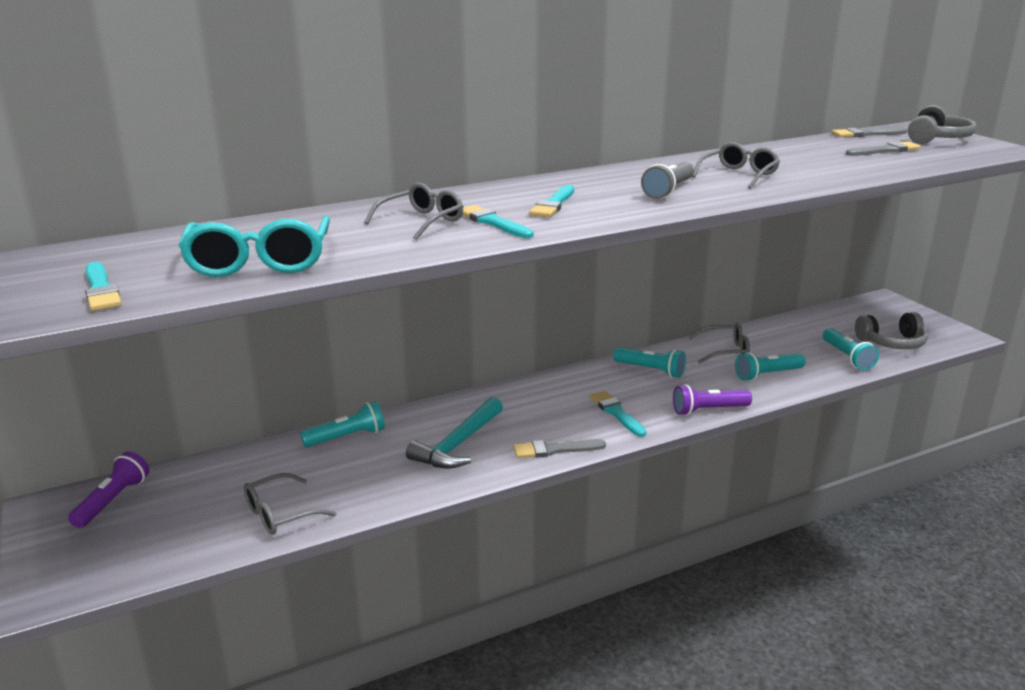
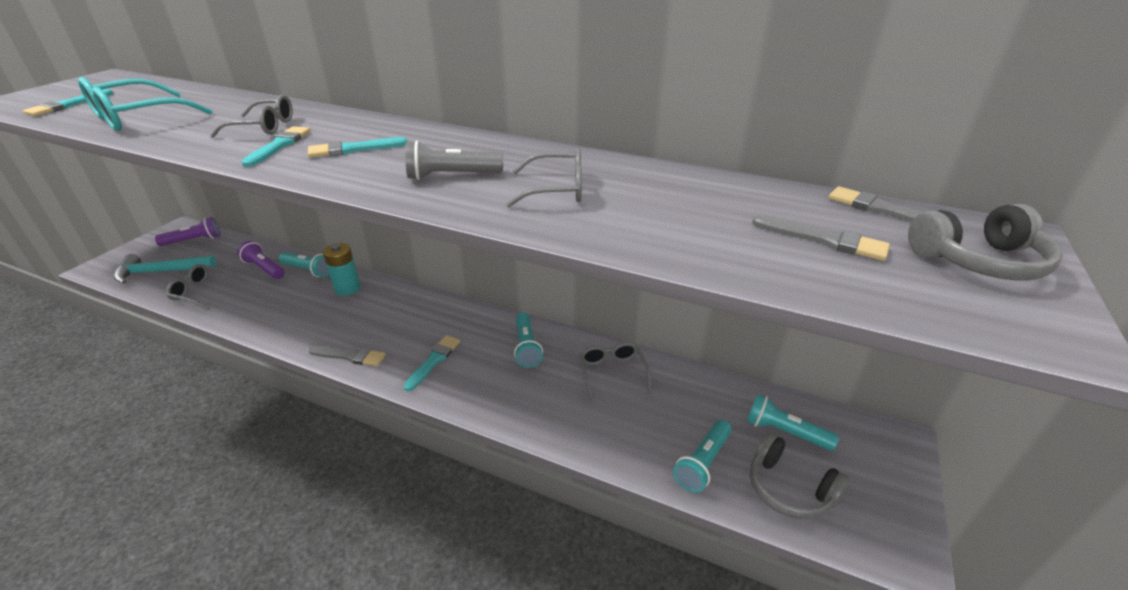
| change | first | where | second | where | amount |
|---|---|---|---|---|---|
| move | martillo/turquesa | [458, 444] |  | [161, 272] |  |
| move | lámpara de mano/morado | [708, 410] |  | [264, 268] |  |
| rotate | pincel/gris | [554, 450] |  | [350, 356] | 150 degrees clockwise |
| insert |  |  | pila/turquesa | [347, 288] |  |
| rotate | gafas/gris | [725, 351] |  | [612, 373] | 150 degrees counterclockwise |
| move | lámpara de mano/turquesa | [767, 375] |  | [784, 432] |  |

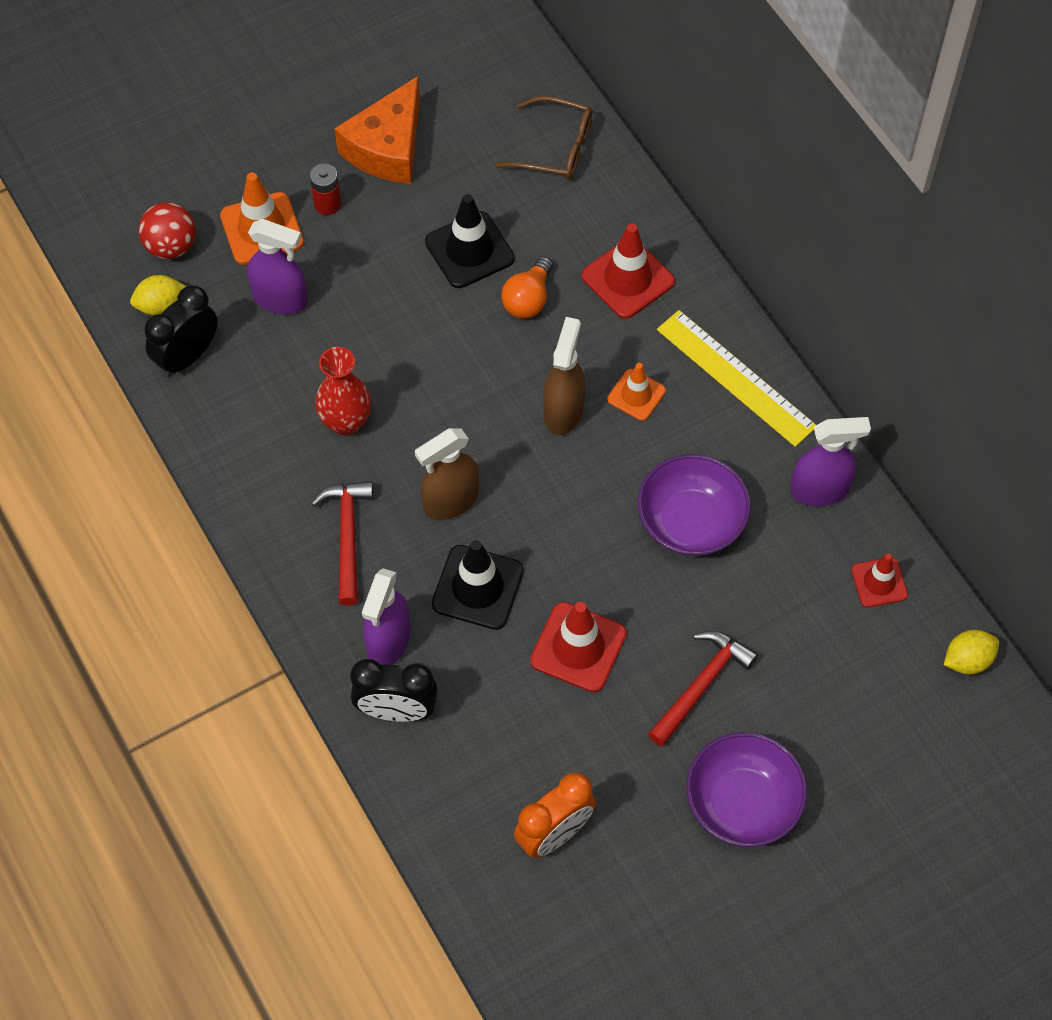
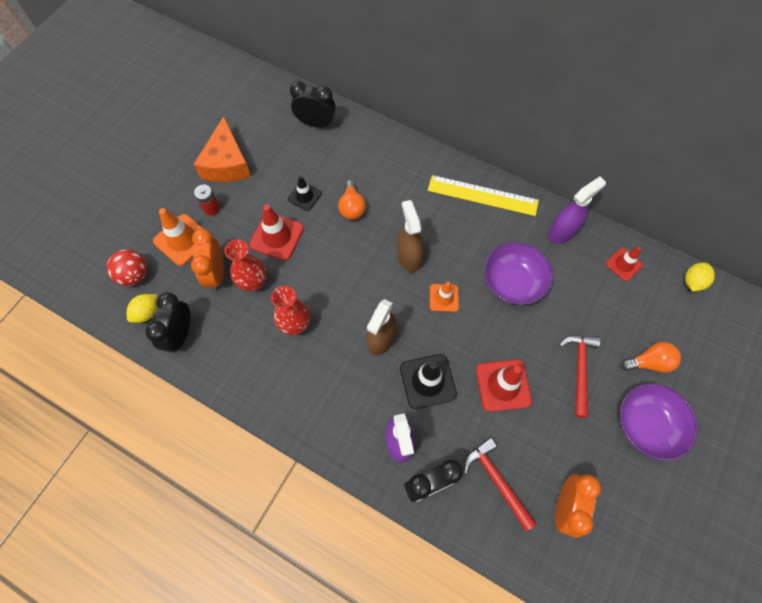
| change | first | where | second | where | amount |
|---|---|---|---|---|---|
| replace | pulverizador/morado | [280, 299] | despertador/naranja | [216, 274] |  |
| insert |  |  | florero/rojo | [253, 282] |  |
| move | cono de tráfico/rojo | [627, 279] |  | [277, 236] |  |
| resize | cono de tráfico/negro | [469, 250] |  | [304, 196] | x0.62 |
| replace | gafas/marrón | [555, 148] | despertador/negro | [316, 123] |  |
| move | cono de tráfico/naranja | [636, 395] |  | [444, 298] |  |
| move | martillo/rojo | [347, 536] |  | [496, 480] |  |
| insert |  |  | bombilla/naranja | [649, 362] |  |

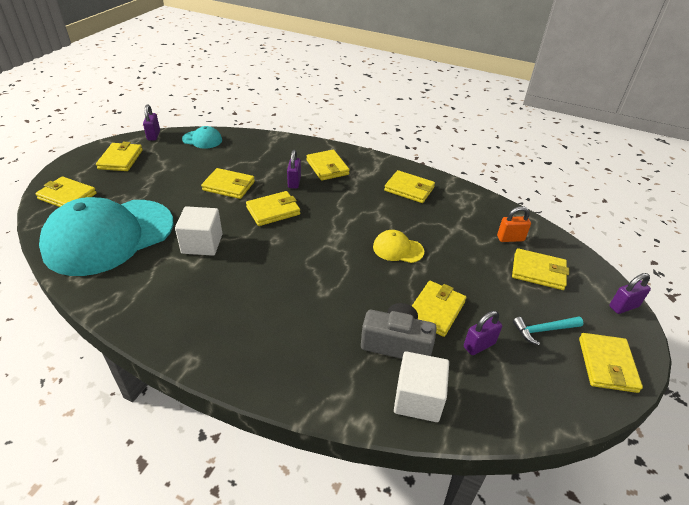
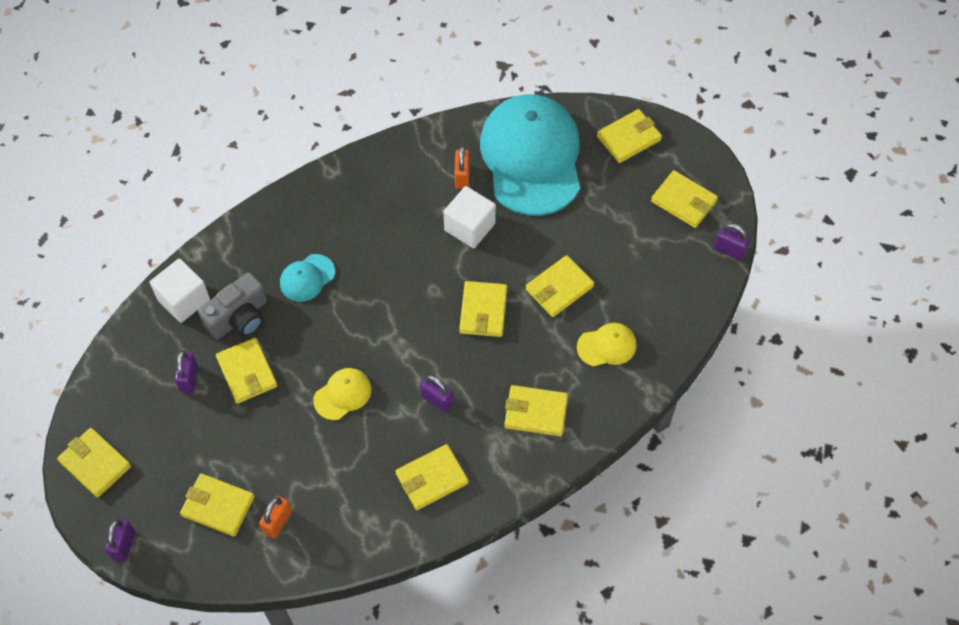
| change | first | where | second | where | amount |
|---|---|---|---|---|---|
| rotate | cartera/amarillo | [538, 271] |  | [218, 506] | 60 degrees clockwise |
| move | gorra/turquesa | [202, 139] |  | [307, 278] |  |
| move | candado/morado | [294, 182] |  | [437, 400] |  |
| insert |  |  | candado/naranja | [462, 177] |  |
| insert |  |  | gorra/amarillo | [607, 346] |  |
| delete | martillo/turquesa | [544, 330] |  |  |  |

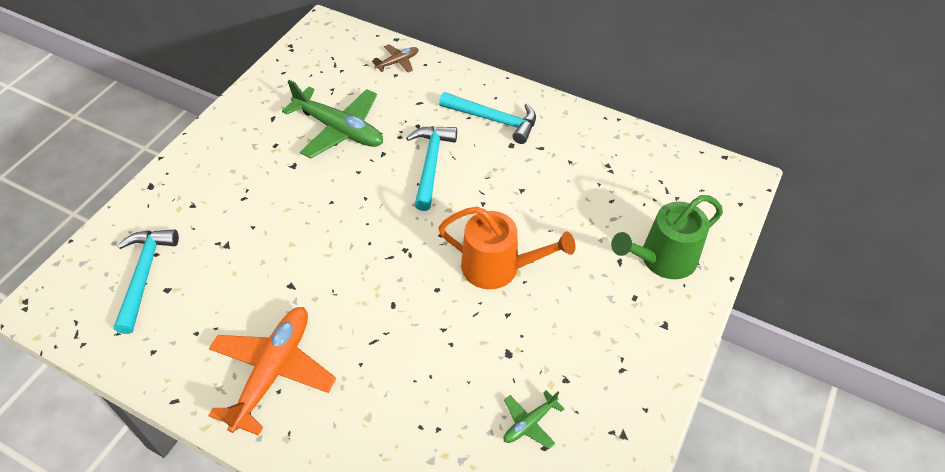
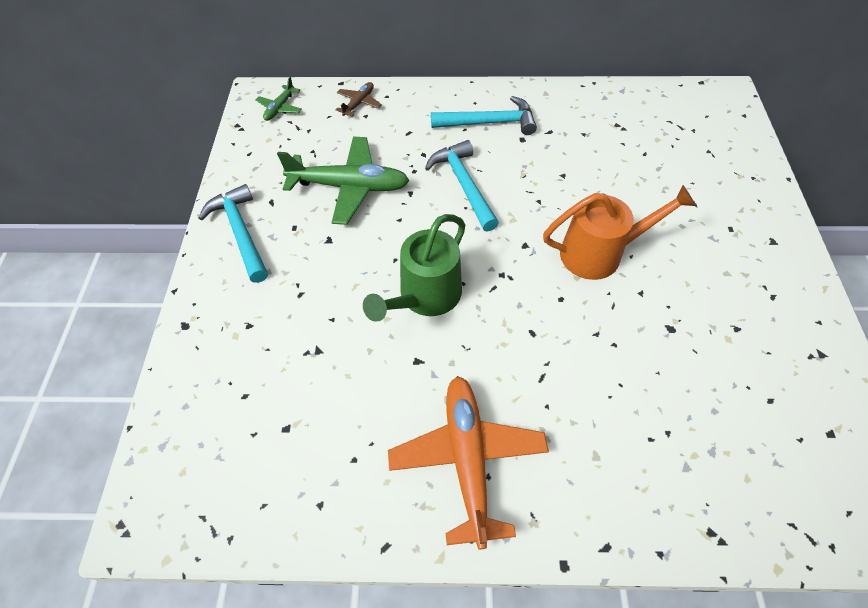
| change | first | where | second | where | amount |
|---|---|---|---|---|---|
| move | martillo/turquesa | [144, 275] |  | [240, 232] |  |
| move | avión/verde | [529, 423] |  | [280, 108] |  |
| move | regadera/verde | [662, 259] |  | [425, 297] |  |

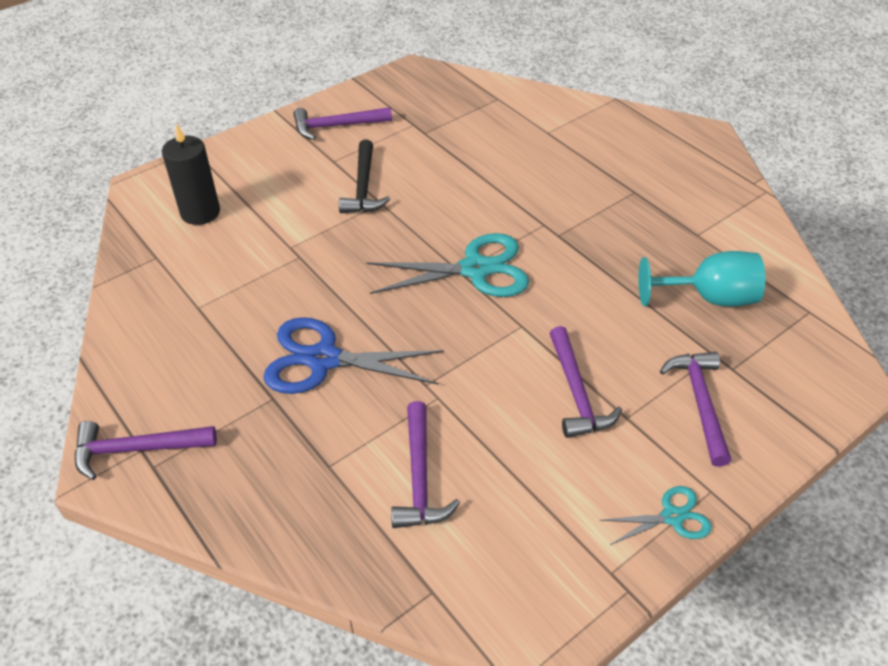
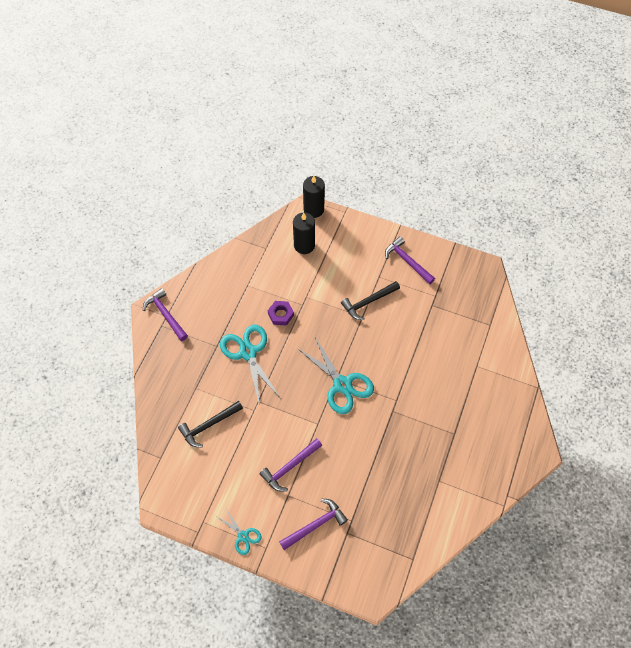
| change | first | where | second | where | amount |
|---|---|---|---|---|---|
| recolor | martillo/morado | [419, 477] | martillo/negro | [209, 425] |  |
| recolor | tijeras/azul | [323, 359] | tijeras/turquesa | [248, 352] |  |
| insert |  |  | tuerca/morado | [280, 315] |  |
| insert |  |  | vela/negro | [313, 209] |  |
| delete | copa/turquesa | [708, 298] |  |  |  |

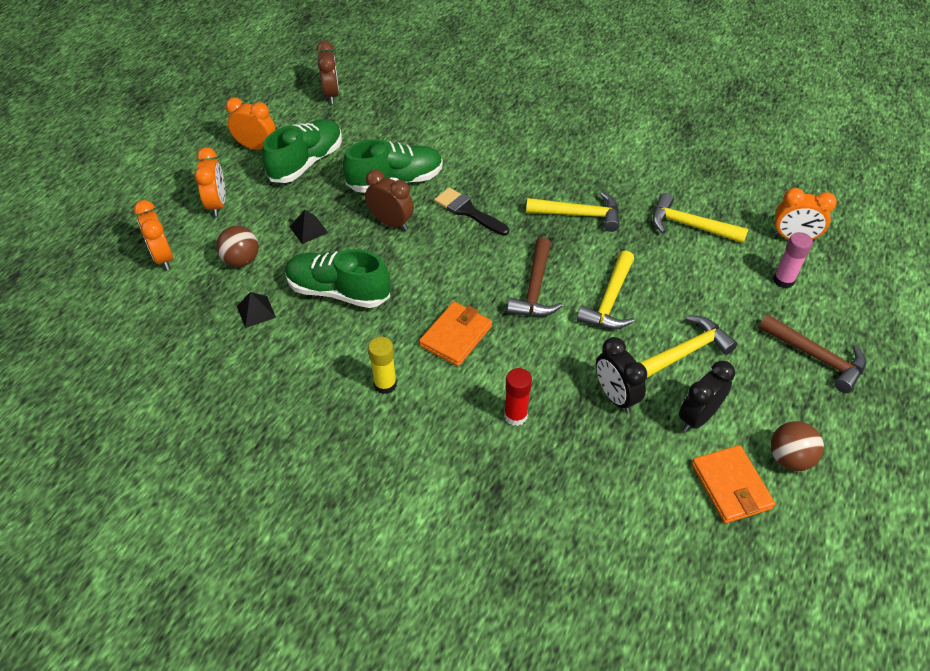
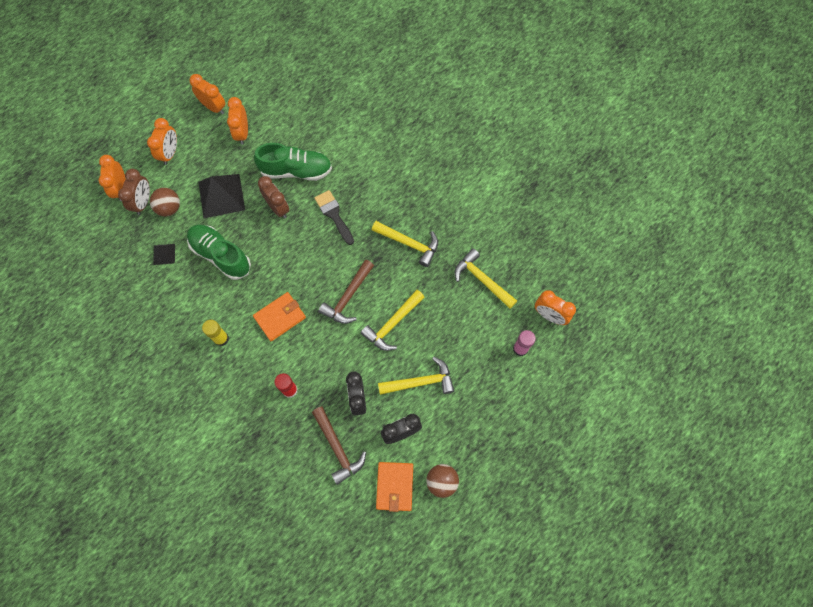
| change | first | where | second | where | amount |
|---|---|---|---|---|---|
| move | despertador/marrón | [331, 94] |  | [143, 202] |  |
| resize | pirámide/negro | [308, 229] |  | [221, 196] | x2.01 |
| replace | zapato/verde | [306, 162] | despertador/naranja | [242, 133] |  |
| move | martillo/marrón | [816, 357] |  | [337, 448] |  |

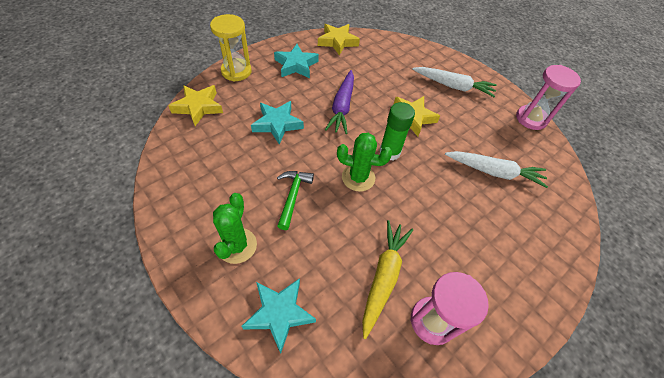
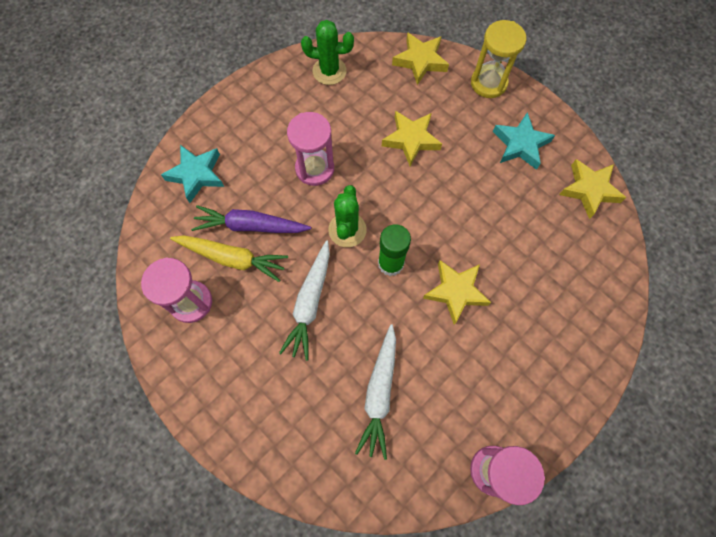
| change | first | where | second | where | amount |
|---|---|---|---|---|---|
| move | zanahoria/morado | [342, 107] |  | [250, 226] |  |
| move | zanahoria/blanco | [453, 86] |  | [310, 303] |  |
| replace | martillo/verde | [292, 196] | reloj de arena/rosa | [315, 169] |  |
| move | cactus/verde | [237, 245] |  | [329, 71] |  |
| recolor | estrella/turquesa | [277, 124] | estrella/amarillo | [411, 140] |  |

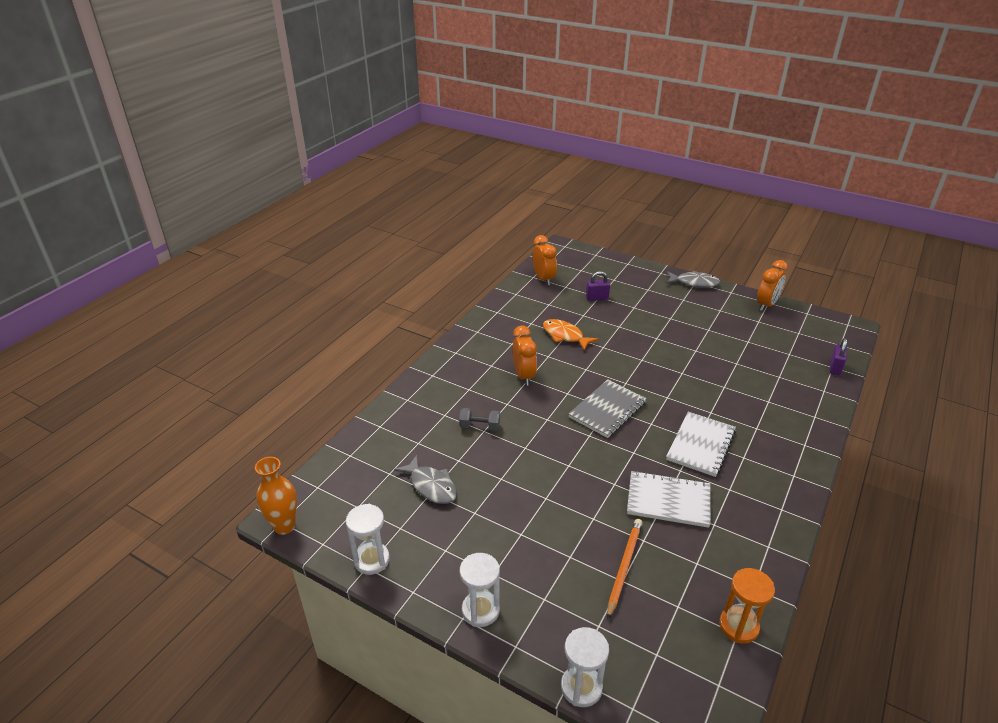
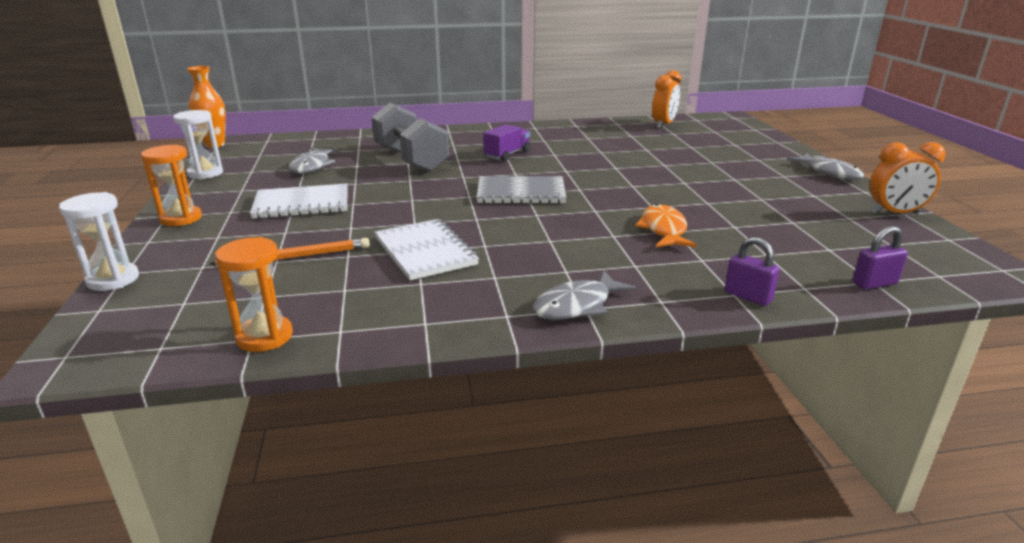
| change | first | where | second | where | amount |
|---|---|---|---|---|---|
| recolor | reloj de arena/blanco | [480, 610] | reloj de arena/naranja | [181, 218] |  |
| move | cuaderno/blanco | [700, 445] |  | [302, 204] |  |
| resize | mancuerna/gris | [480, 426] |  | [411, 160] | x2.27 |
| replace | despertador/naranja | [524, 376] | camión/morado | [507, 154] |  |
| insert |  |  | pez/gris | [577, 306] |  |
| move | pez/naranja | [565, 336] |  | [663, 230] |  |
| move | candado/morado | [597, 298] |  | [747, 296] |  |

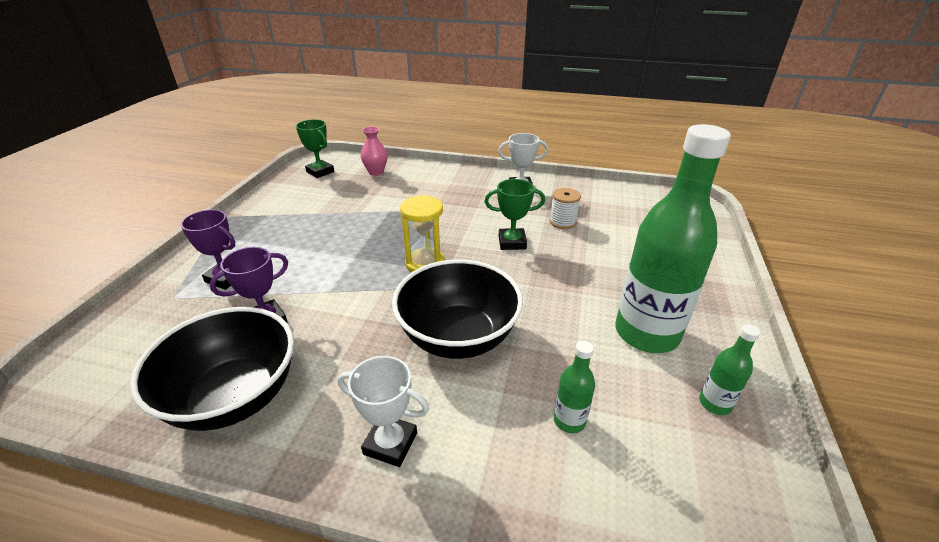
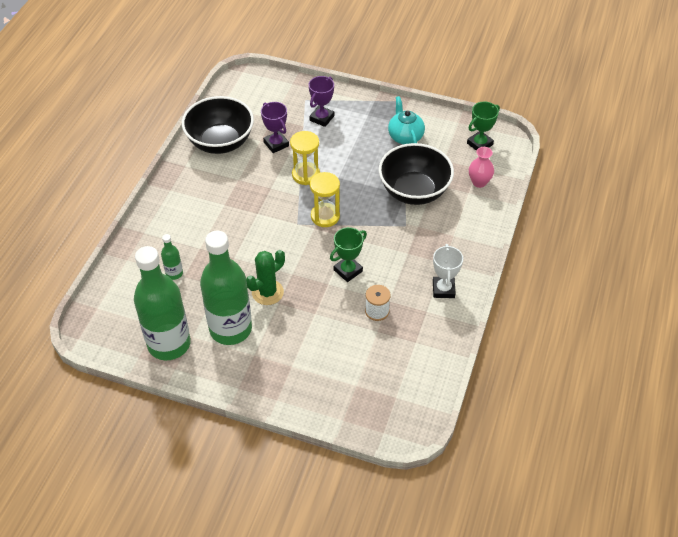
| change | first | where | second | where | amount |
|---|---|---|---|---|---|
| resize | botella/verde | [715, 403] |  | [169, 344] | x2.37 |
| insert |  |  | cactus/verde | [267, 292] |  |
| insert |  |  | reloj de arena/amarillo | [306, 175] |  |
| rotate | trofeo/verde | [512, 242] |  | [348, 270] | 45 degrees clockwise |
| move | cuenco/negro | [458, 337] |  | [414, 191] |  |
| insert |  |  | tetera/turquesa | [405, 136] |  |
| delete | trofeo/blanco | [390, 443] |  |  |  |

